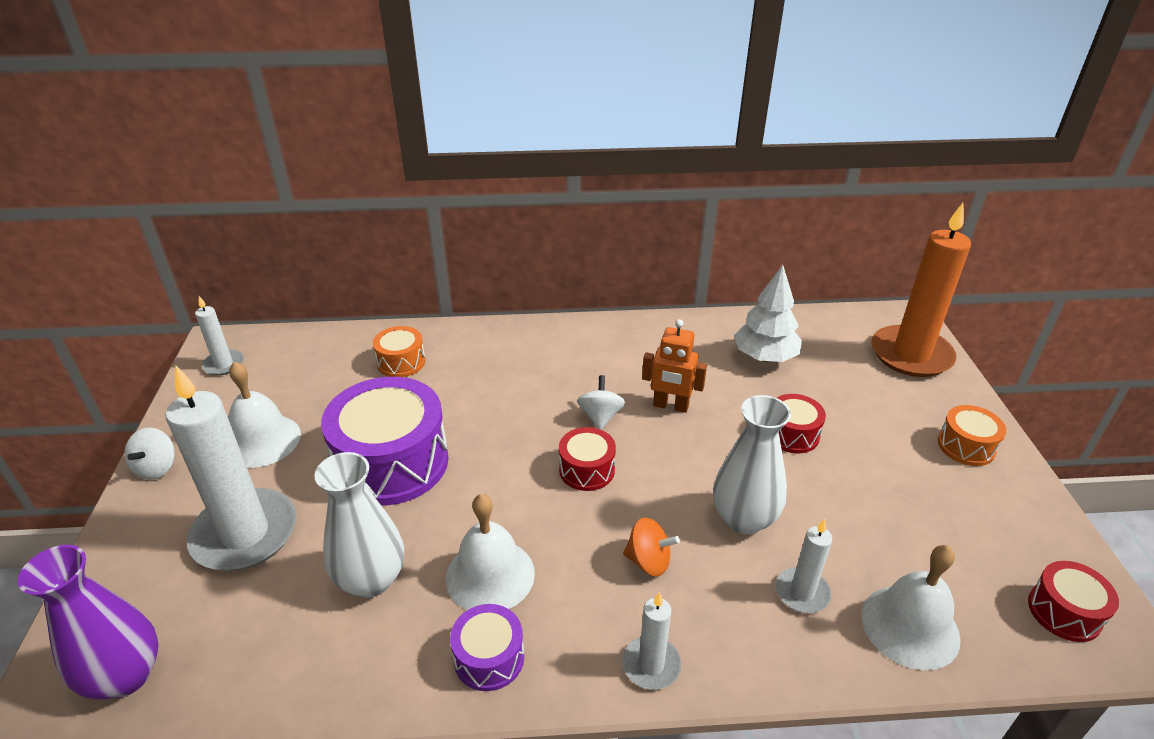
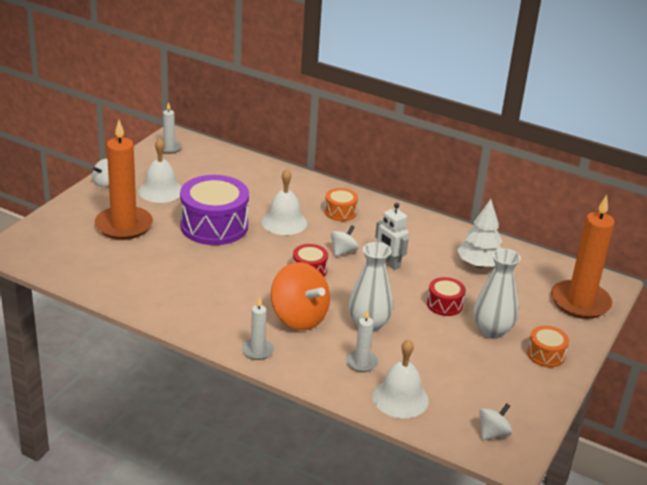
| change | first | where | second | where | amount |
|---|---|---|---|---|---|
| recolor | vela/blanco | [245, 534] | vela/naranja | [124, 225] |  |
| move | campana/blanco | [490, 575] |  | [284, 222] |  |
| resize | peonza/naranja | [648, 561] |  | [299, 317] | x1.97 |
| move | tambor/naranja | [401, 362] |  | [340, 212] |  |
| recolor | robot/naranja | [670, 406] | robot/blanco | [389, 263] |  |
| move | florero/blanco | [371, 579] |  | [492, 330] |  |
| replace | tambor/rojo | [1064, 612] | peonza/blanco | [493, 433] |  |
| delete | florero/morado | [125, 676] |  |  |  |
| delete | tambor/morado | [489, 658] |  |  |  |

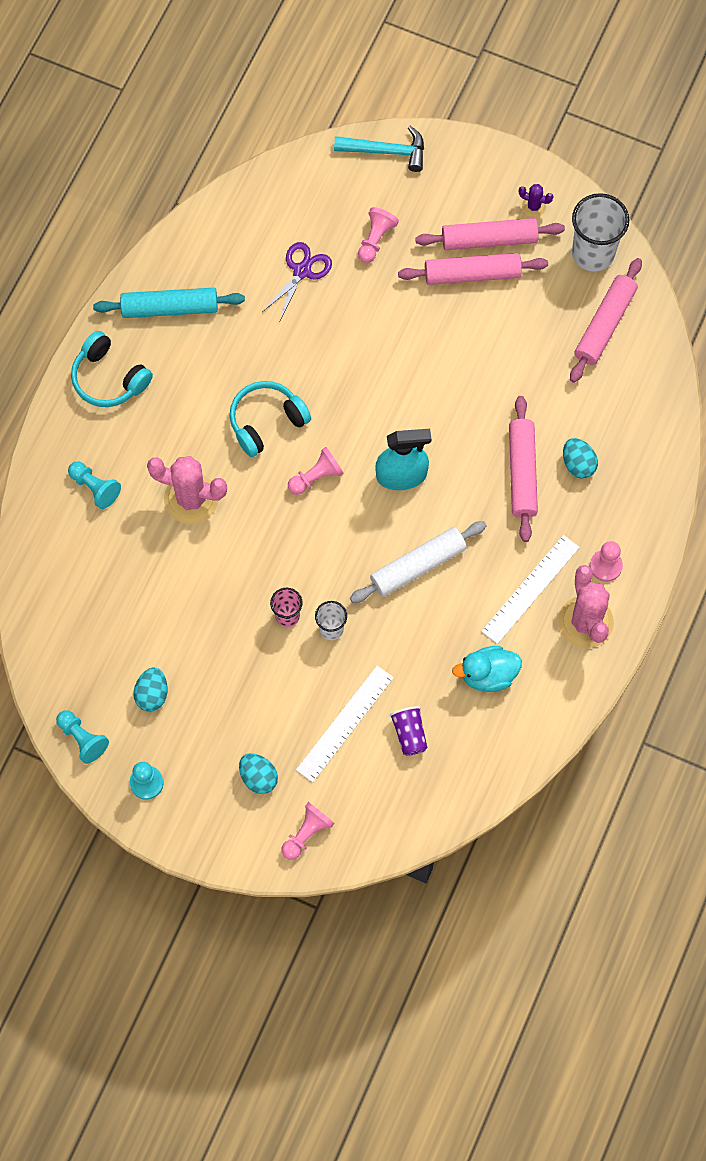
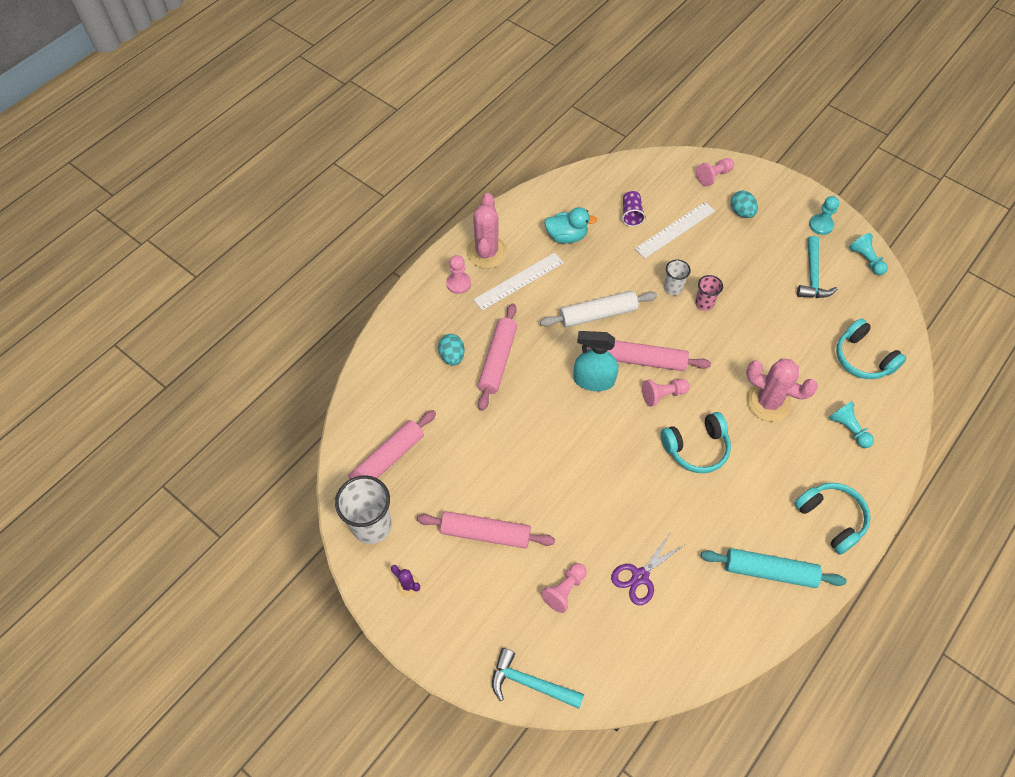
| change | first | where | second | where | amount |
|---|---|---|---|---|---|
| move | rodillo/rosa | [489, 239] |  | [645, 360] |  |
| replace | huevo/turquesa | [152, 694] | martillo/turquesa | [812, 276] |  |
| insert |  |  | auriculares/turquesa | [863, 358] |  |

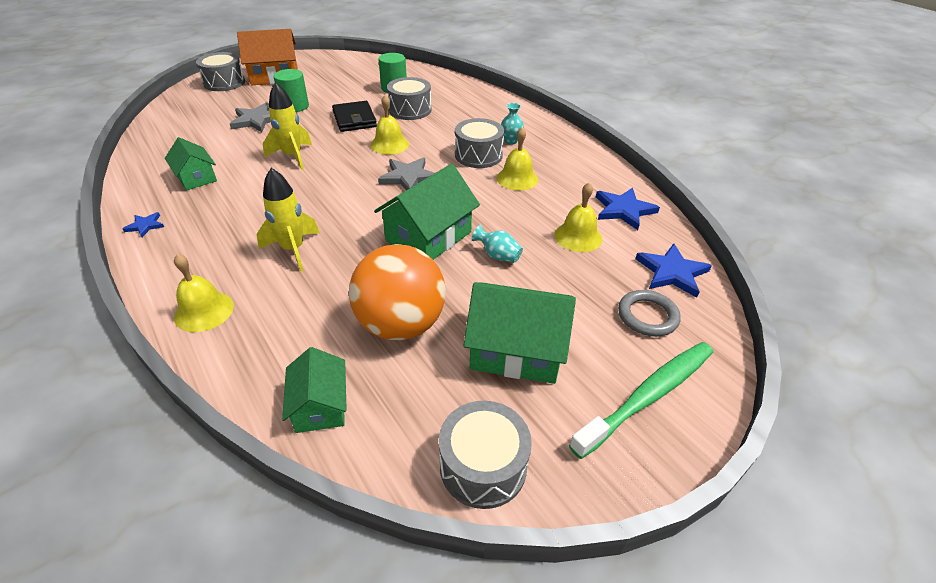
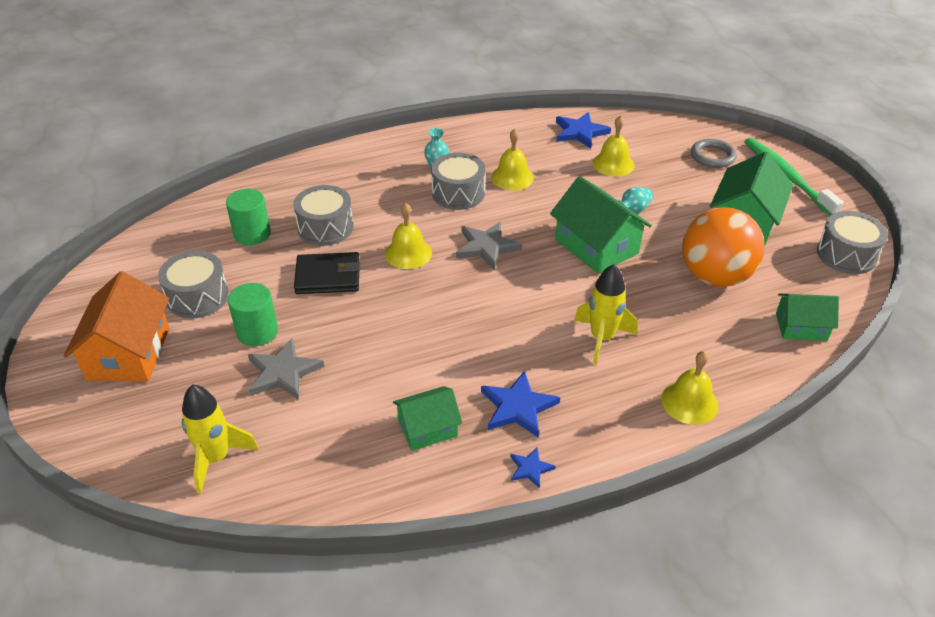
| change | first | where | second | where | amount |
|---|---|---|---|---|---|
| move | tambor/gris | [224, 83] |  | [197, 297] |  |
| move | cohete/amarillo | [293, 156] |  | [216, 458] |  |
| move | estrella/azul | [672, 272] |  | [518, 407] |  |

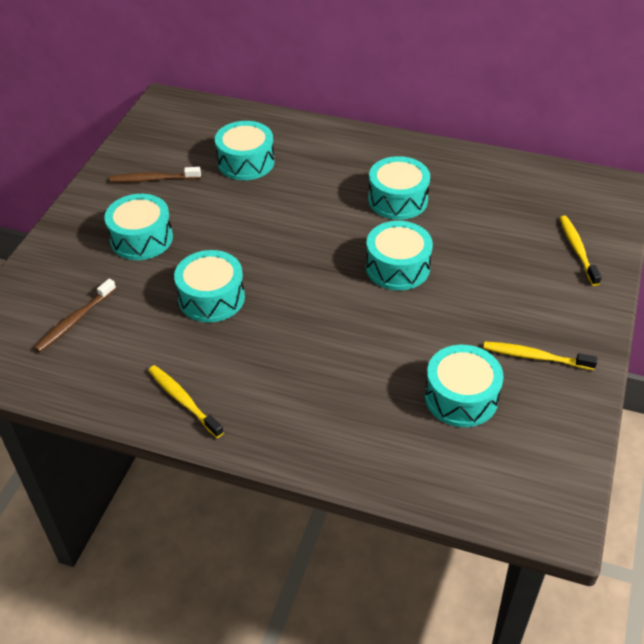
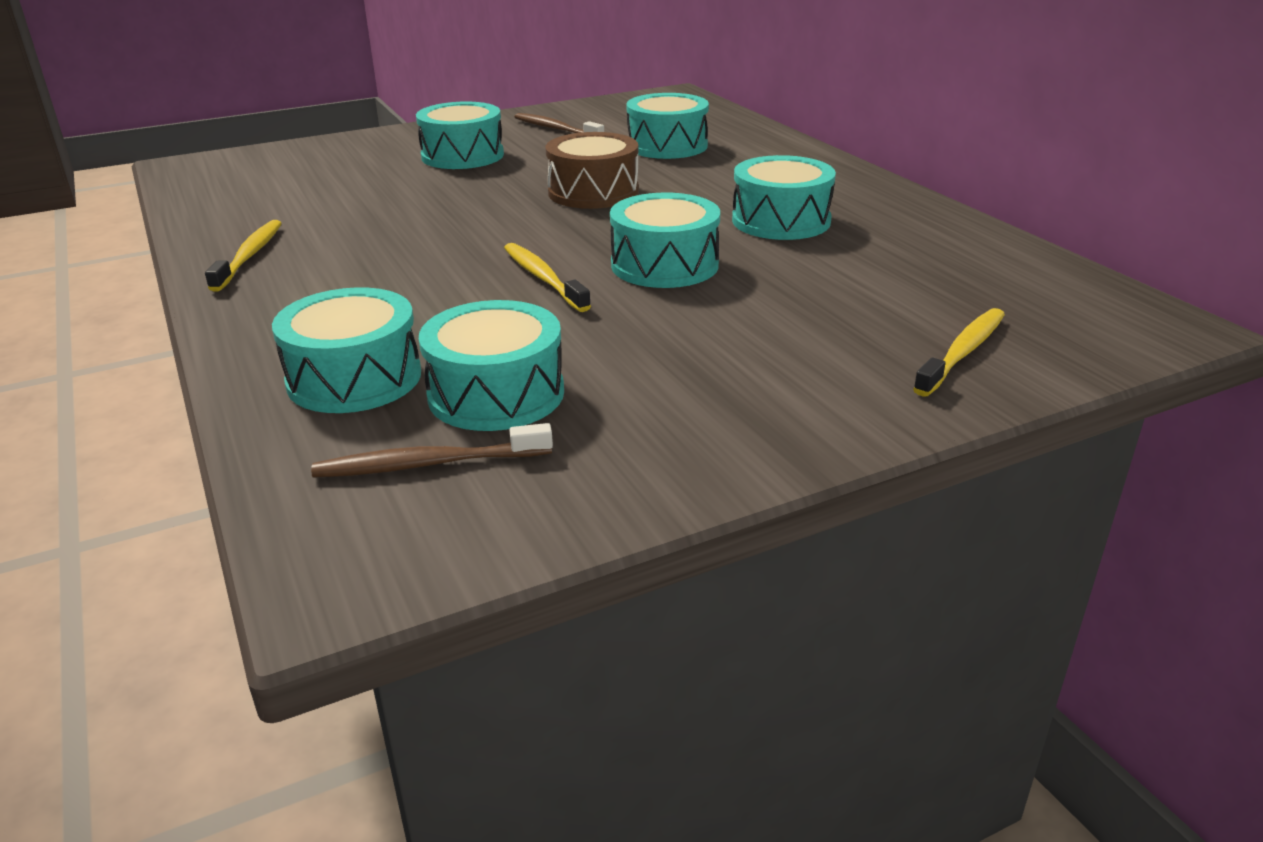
| change | first | where | second | where | amount |
|---|---|---|---|---|---|
| move | tambor/turquesa | [211, 298] |  | [354, 378] |  |
| move | cepillo de dientes/marrón | [75, 321] |  | [428, 464] |  |
| move | cepillo de dientes/amarillo | [535, 357] |  | [543, 278] |  |
| insert |  |  | tambor/marrón | [593, 192] |  |

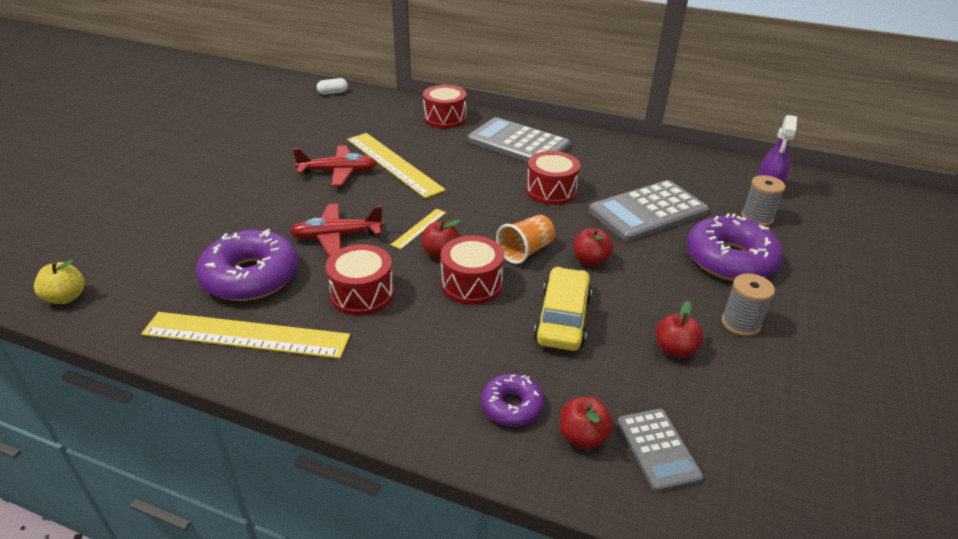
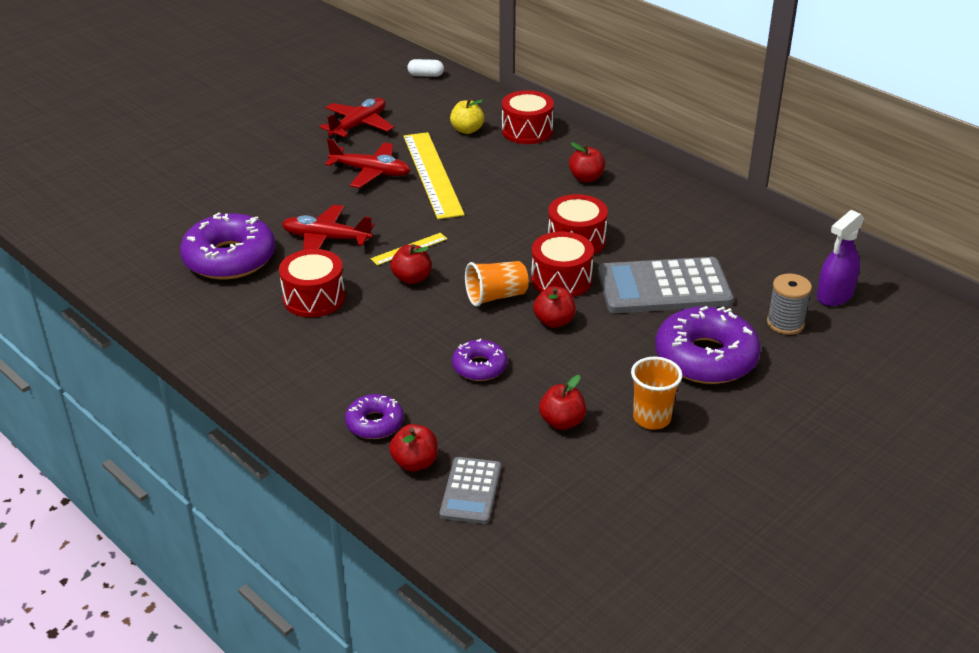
| change | first | where | second | where | amount |
|---|---|---|---|---|---|
| insert |  |  | avión/rojo | [358, 125] |  |
| move | manzana/amarillo | [66, 297] |  | [467, 130] |  |
| replace | coche/amarillo | [563, 318] | rosquilla/morado | [479, 367] |  |
| move | tambor/rojo | [472, 284] |  | [561, 280] |  |
| replace | calculadora/gris | [518, 143] | manzana/rojo | [586, 178] |  |
| replace | carrete/gris | [740, 323] | vaso/naranja | [652, 418] |  |
| delete | regla/amarillo | [246, 335] |  |  |  |

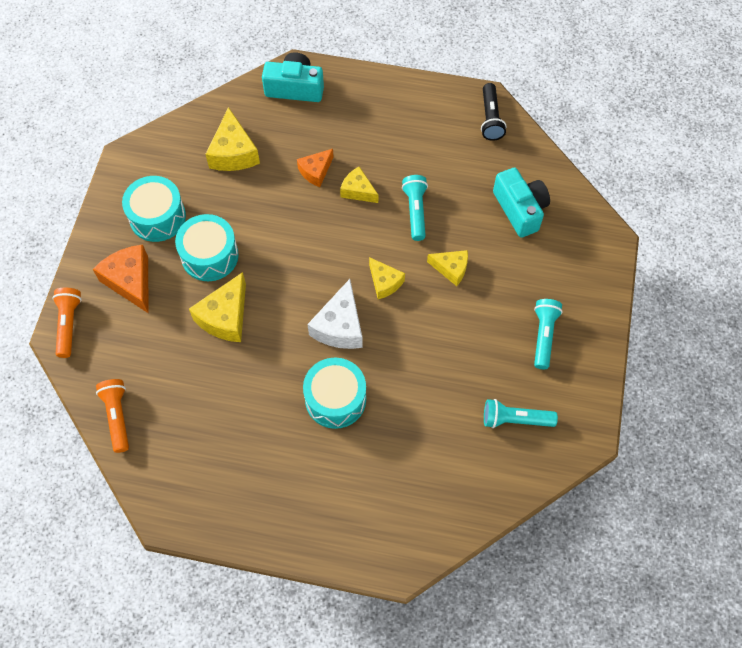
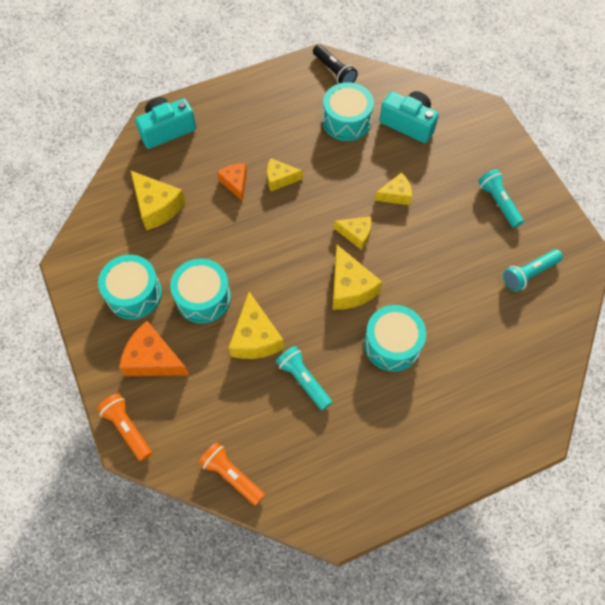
| change | first | where | second | where | amount |
|---|---|---|---|---|---|
| rotate | queso/naranja | [316, 171] |  | [235, 183] | 150 degrees clockwise |
| move | lámpara de mano/turquesa | [415, 211] |  | [303, 380] |  |
| insert |  |  | tambor/turquesa | [346, 121] |  |
| recolor | queso/blanco | [340, 326] | queso/amarillo | [350, 287] |  |

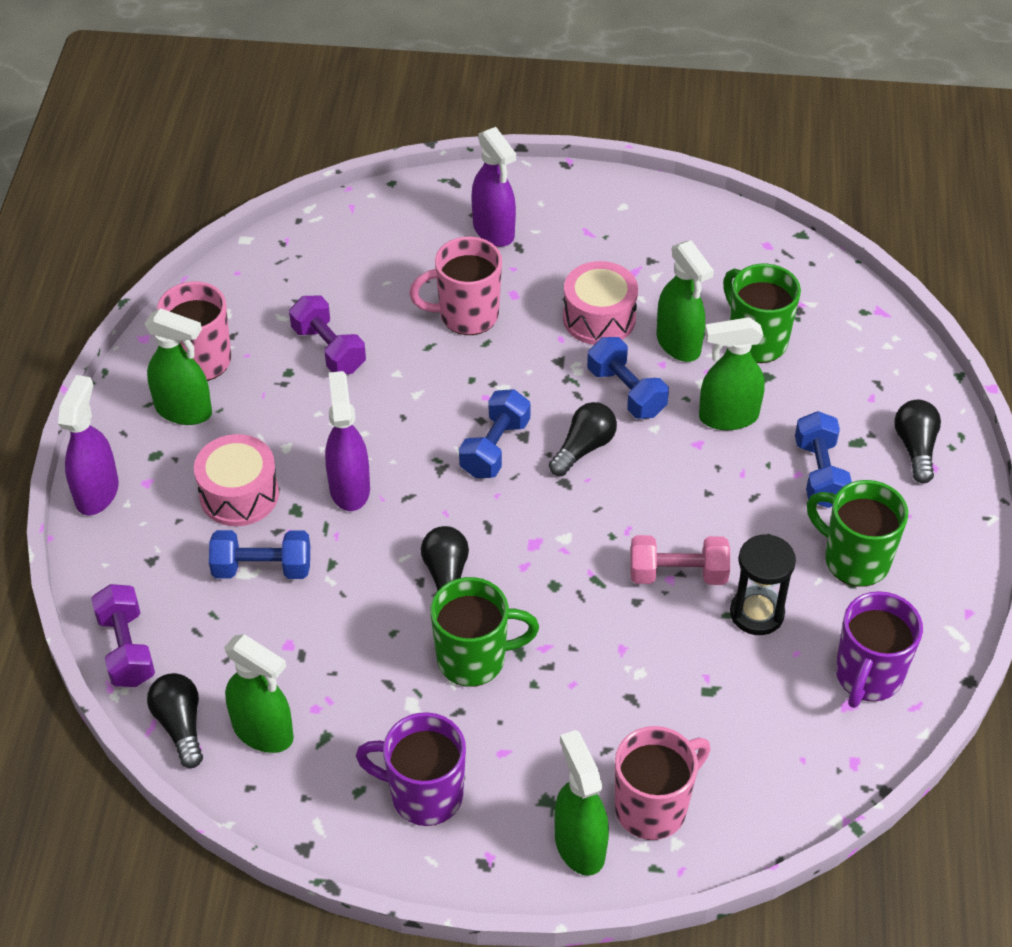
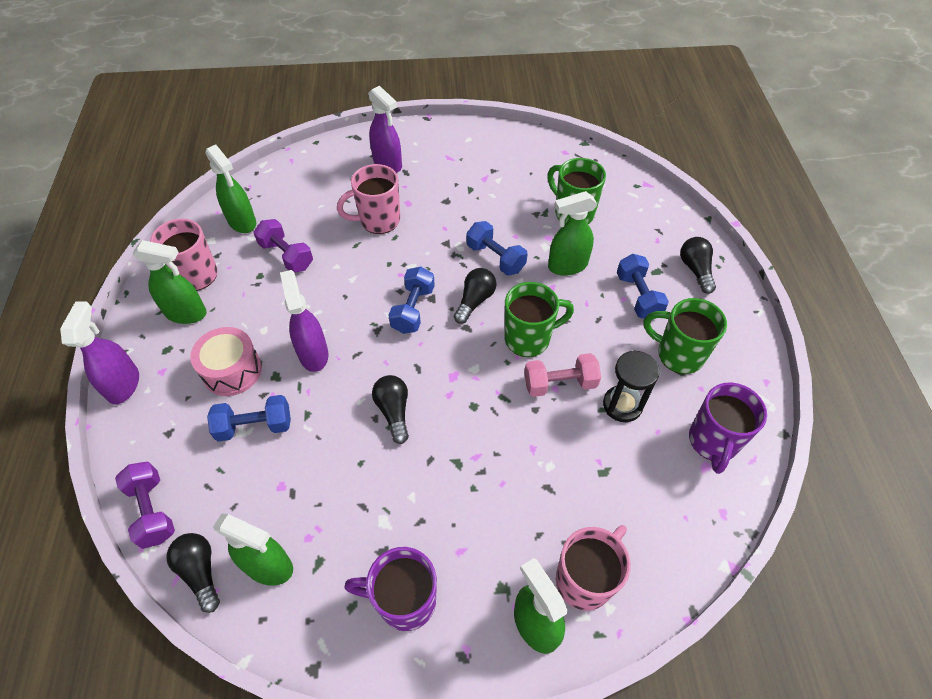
| change | first | where | second | where | amount |
|---|---|---|---|---|---|
| move | pulverizador/verde | [678, 344] |  | [242, 222] |  |
| move | taza/verde | [474, 659] |  | [529, 339] |  |
| delete | tambor/rosa | [599, 318] |  |  |  |

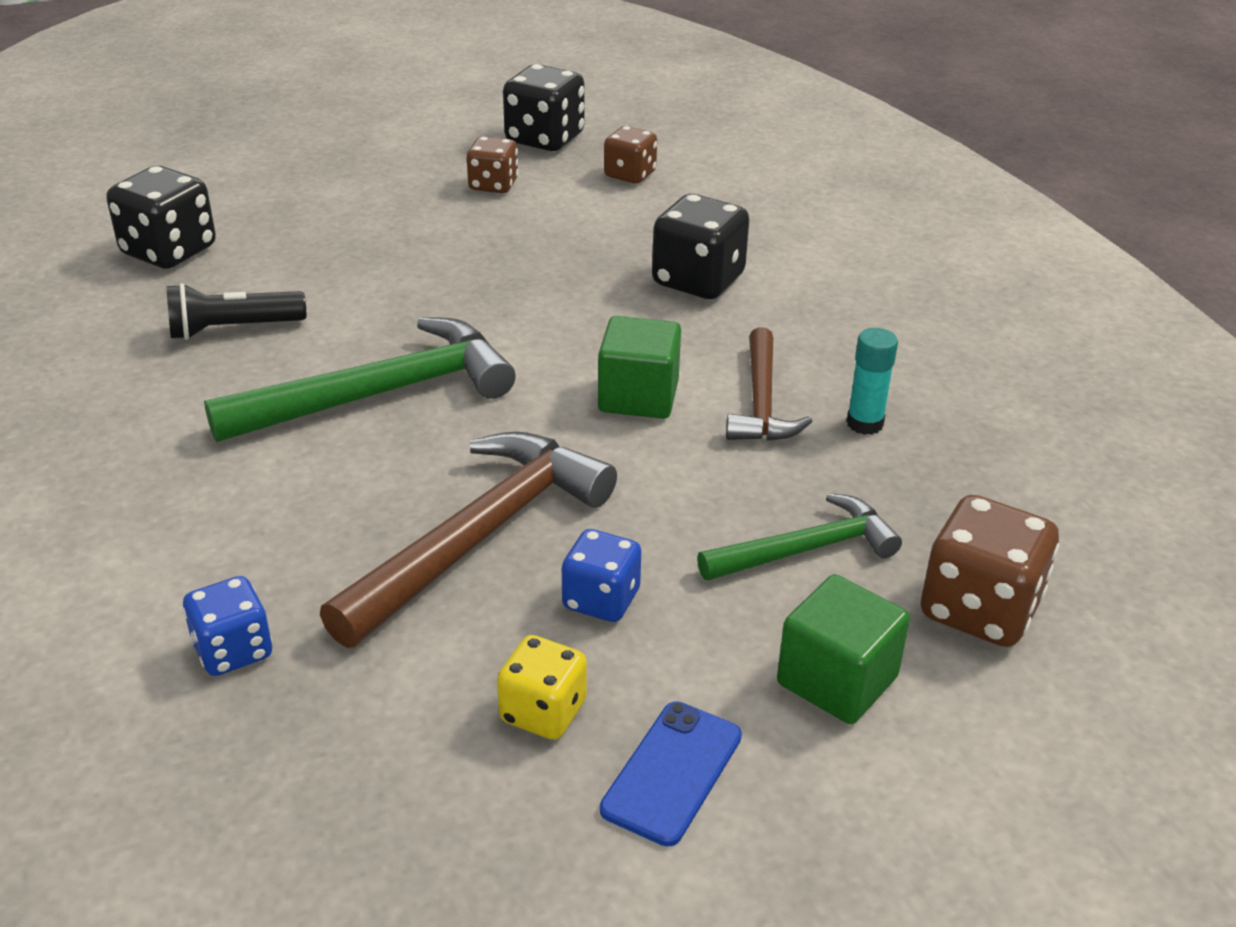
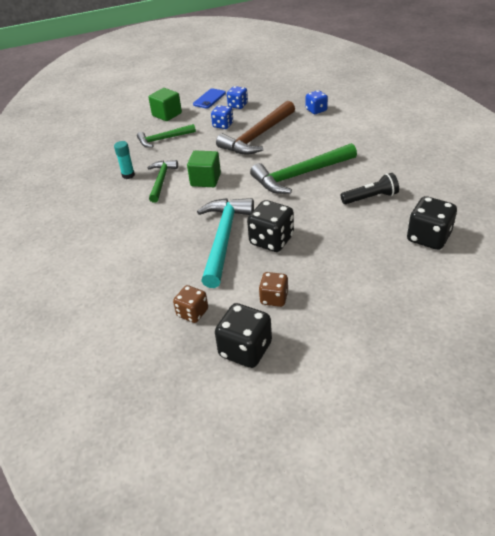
| change | first | where | second | where | amount |
|---|---|---|---|---|---|
| recolor | martillo/marrón | [761, 402] | martillo/verde | [161, 180] |  |
| insert |  |  | martillo/turquesa | [224, 238] |  |
| recolor | dado/amarillo | [543, 712] | dado/azul | [238, 105] |  |
| move | dado/negro | [698, 281] |  | [271, 240] |  |
| delete | dado/marrón | [979, 609] |  |  |  |

